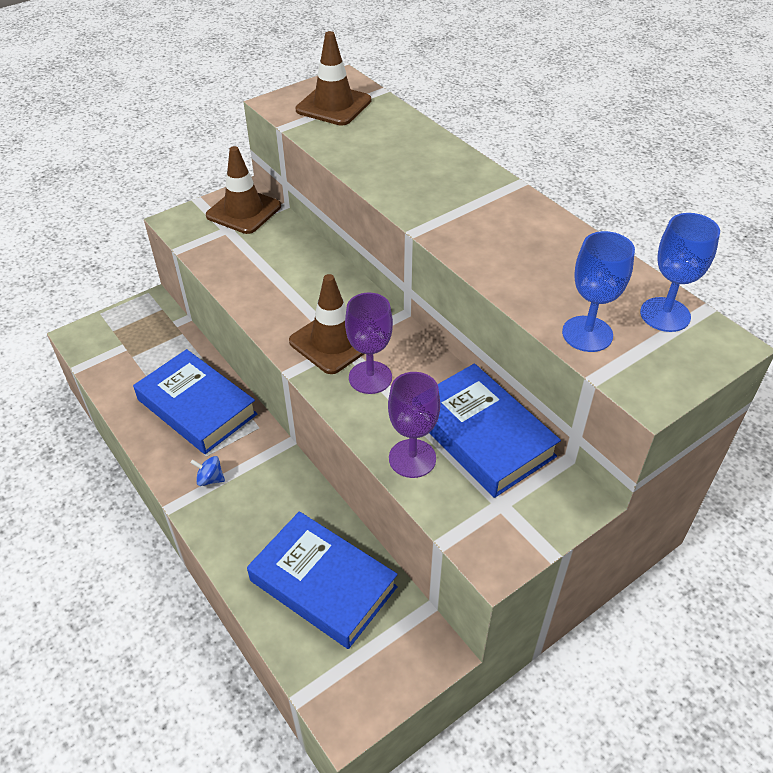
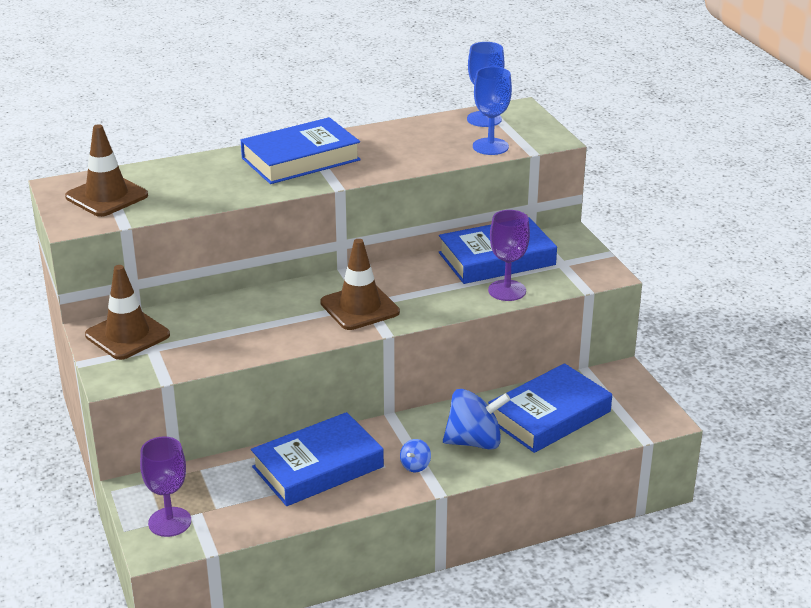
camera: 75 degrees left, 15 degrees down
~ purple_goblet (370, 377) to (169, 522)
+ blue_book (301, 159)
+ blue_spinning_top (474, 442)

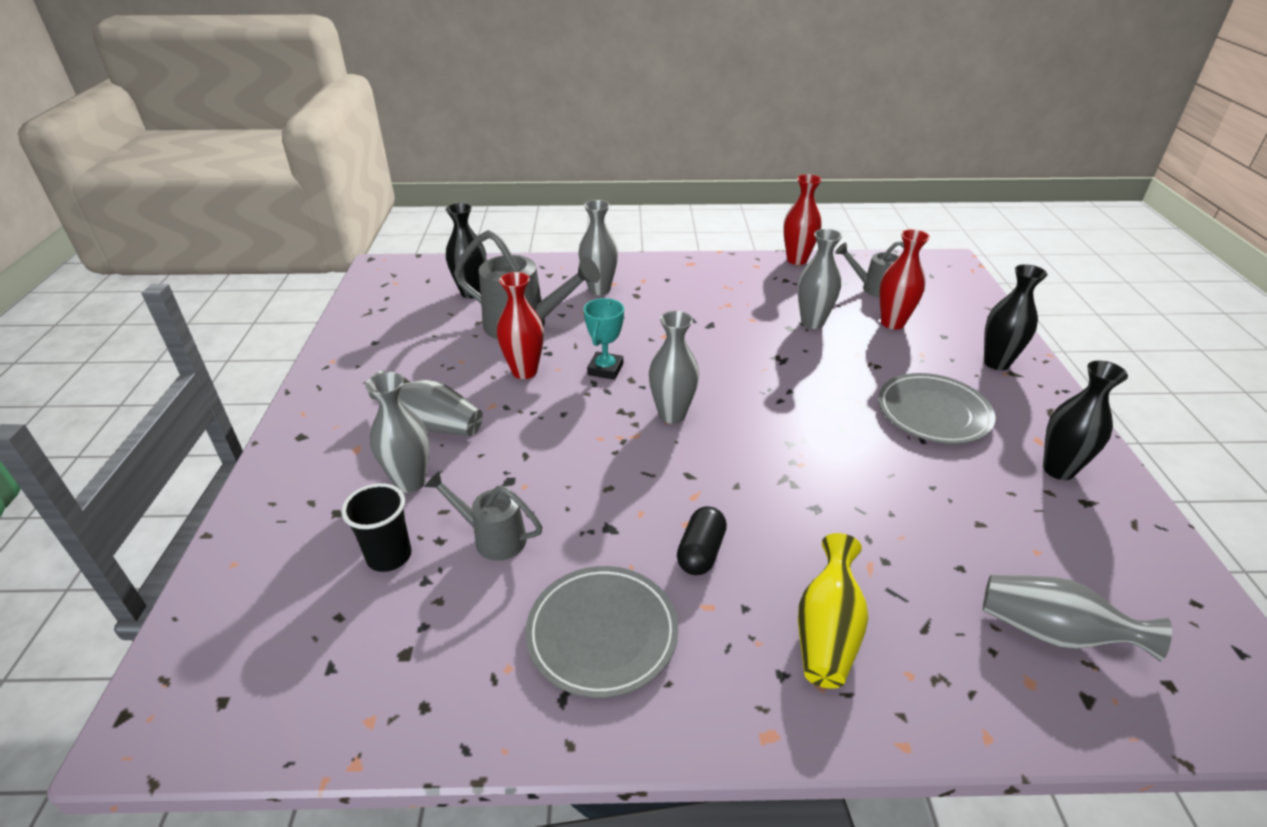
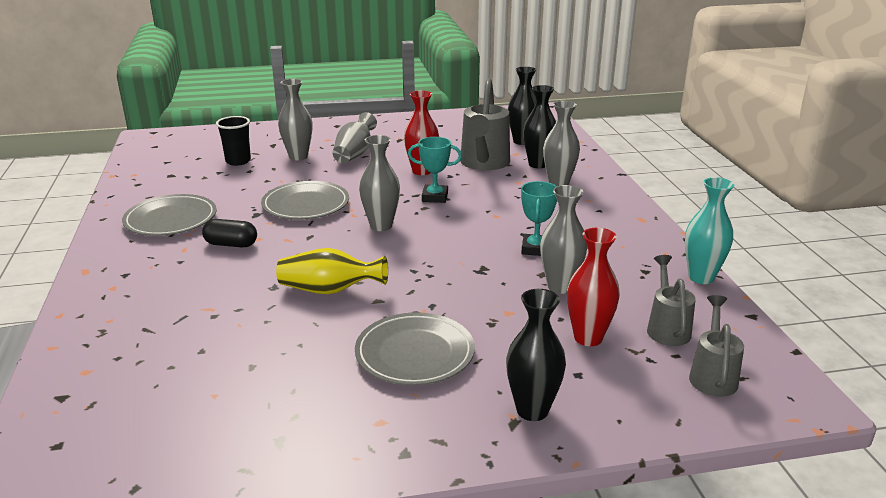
camera: 80 degrees right, 10 degrees down
~ red_vase (797, 260) to turquoise_vase (701, 277)
~ black_vase (1058, 470) to (538, 164)
~ grey_watering_can (492, 537) to (712, 375)
~ yellow_vase (827, 632) to (329, 290)
- grey_vase (1053, 633)
+ grey_plate (306, 205)
+ turquoise_trophy (535, 249)

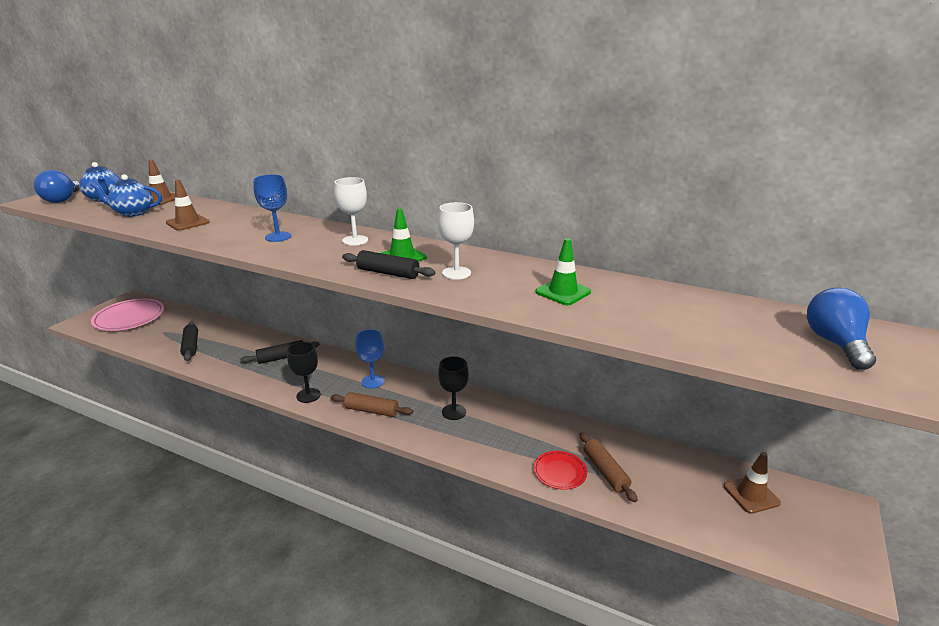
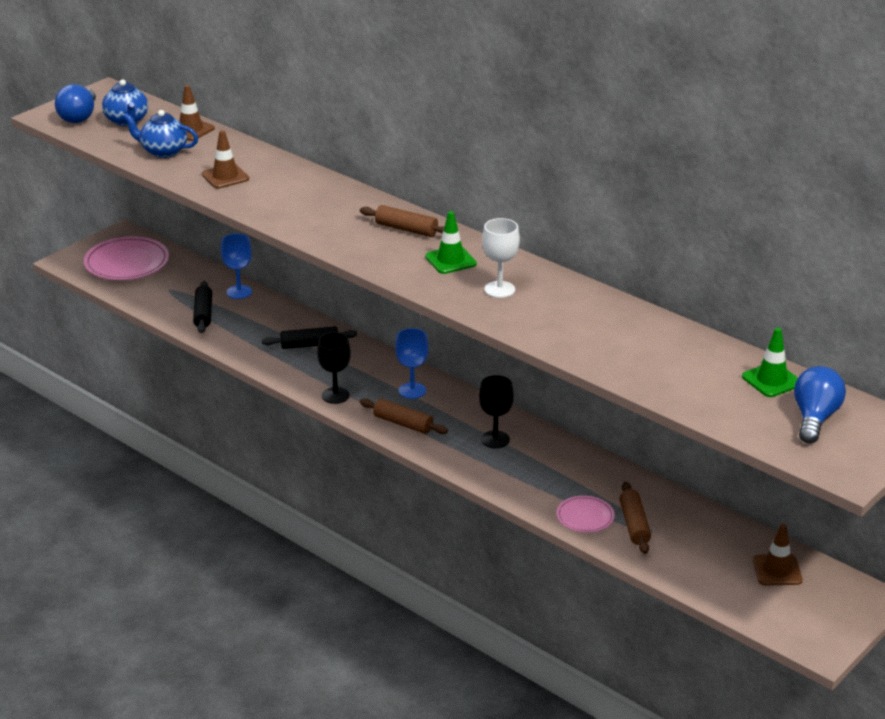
camera: 15 degrees right, 5 degrees up
~ blue_goblet (278, 237) to (239, 292)
~ white_goblet (355, 240) to brown_rolling_pin (406, 229)
~ green_traffic_cone (563, 292) to (771, 380)
- black_rolling_pin (388, 273)
~ red_plate (560, 472) to pink_plate (585, 517)

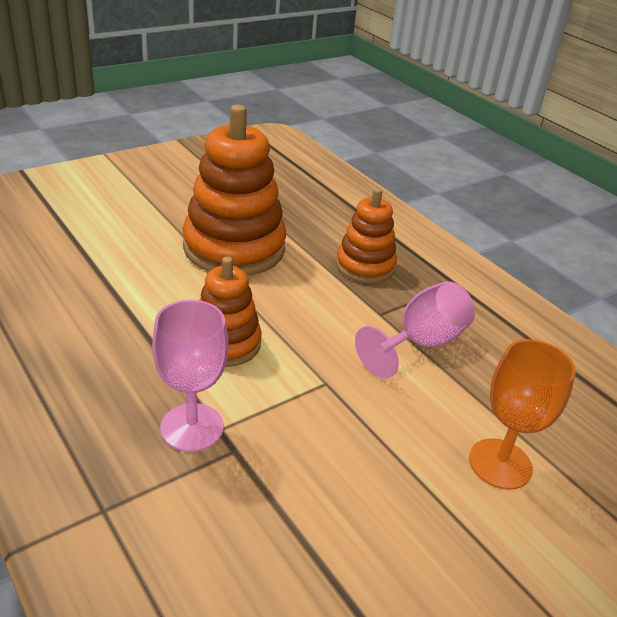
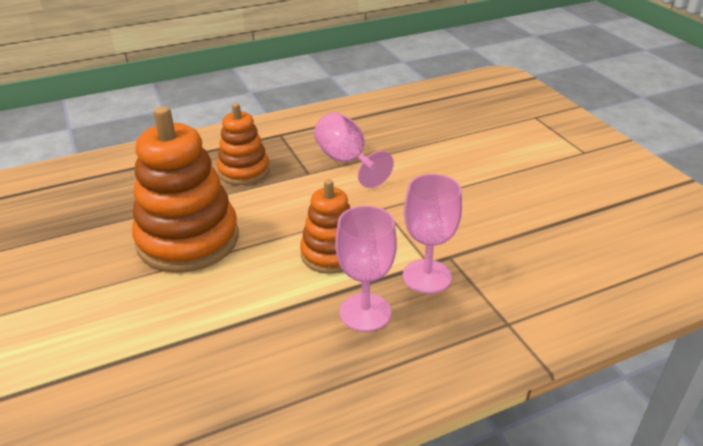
camera: 75 degrees left, 0 degrees up
- orange_goblet (500, 464)
+ pink_goblet (365, 312)

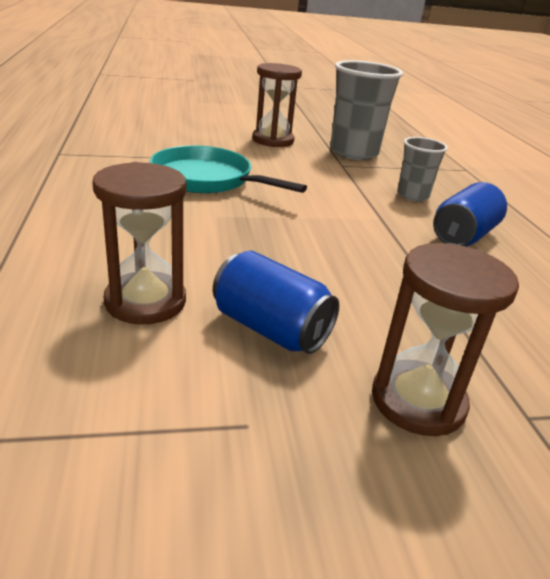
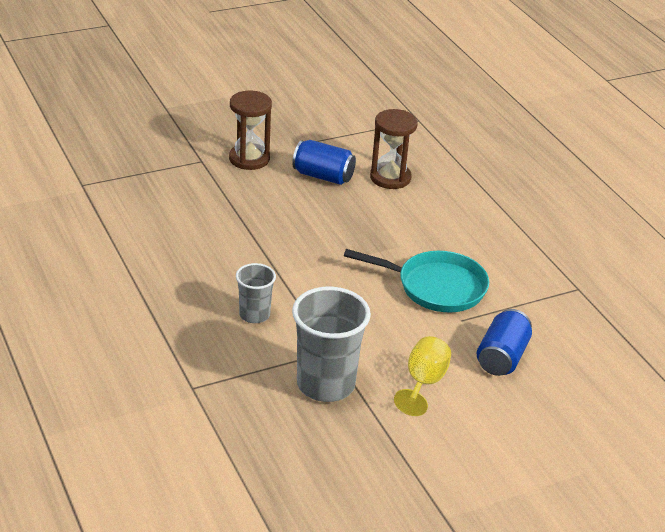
camera: 165 degrees right, 5 degrees up
~ brown_hourglass (273, 140) to yellow_goblet (423, 383)
~ blue_can (463, 236) to (502, 357)

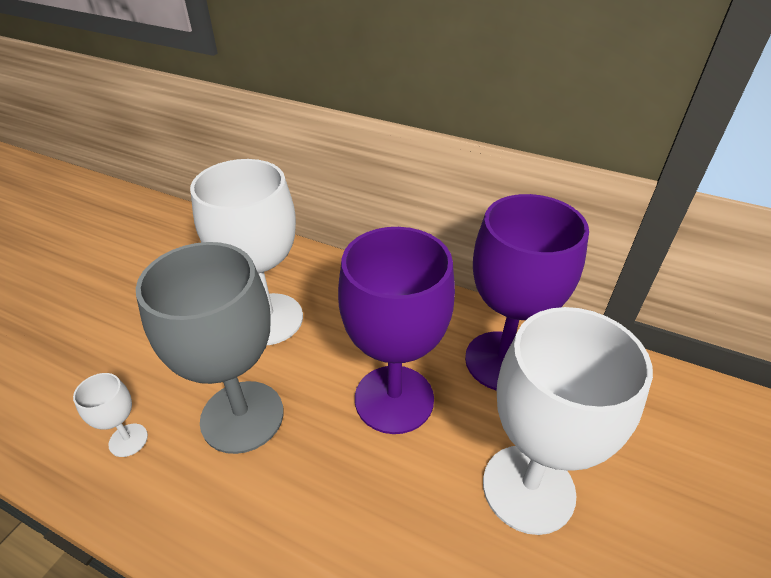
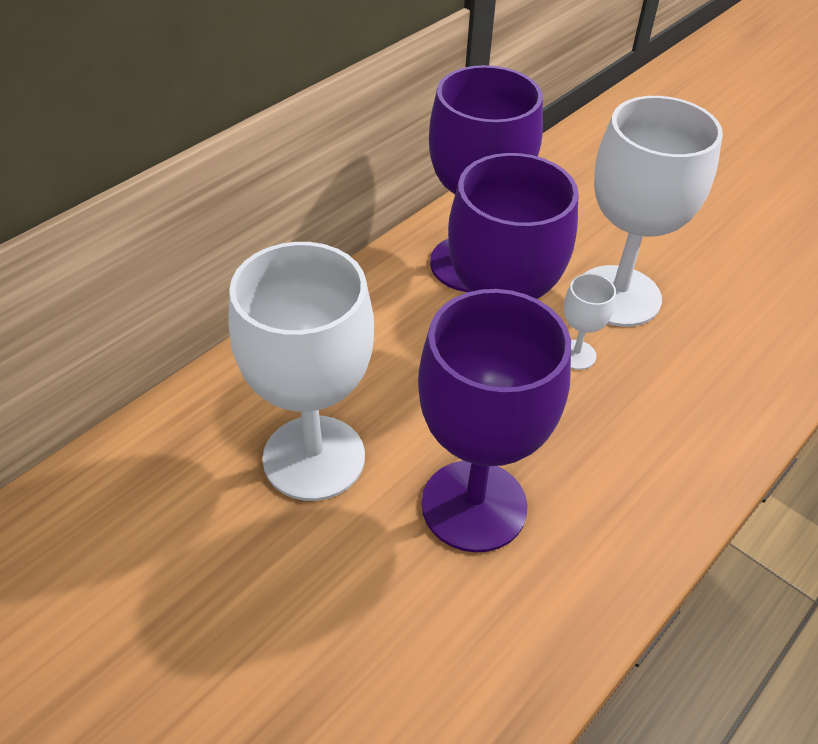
camera: 75 degrees left, 5 degrees up
~ grey_goblet (242, 416) to purple_goblet (474, 505)
~ white_goblet (128, 440) to (576, 355)

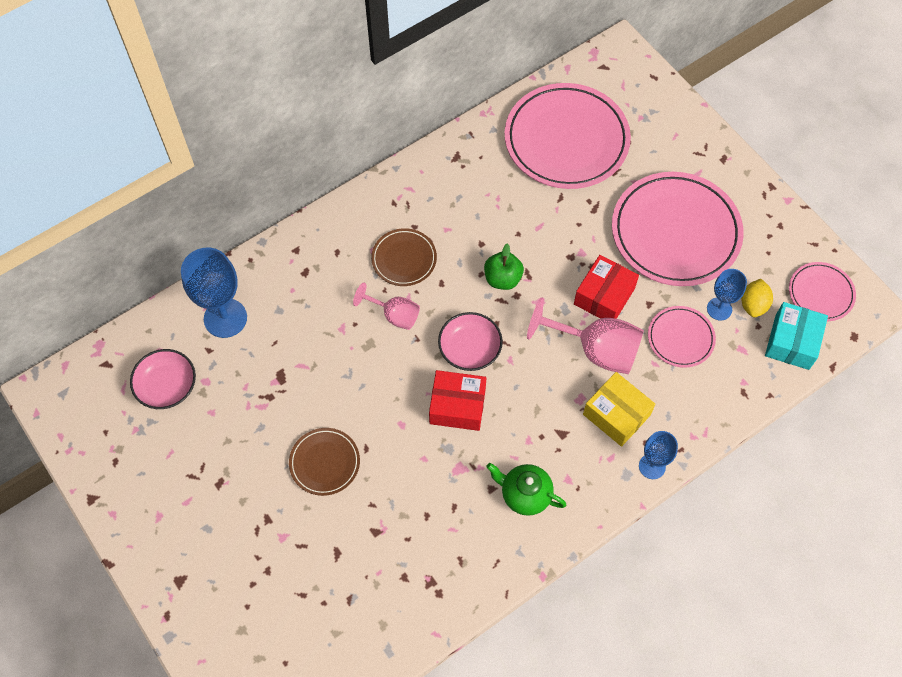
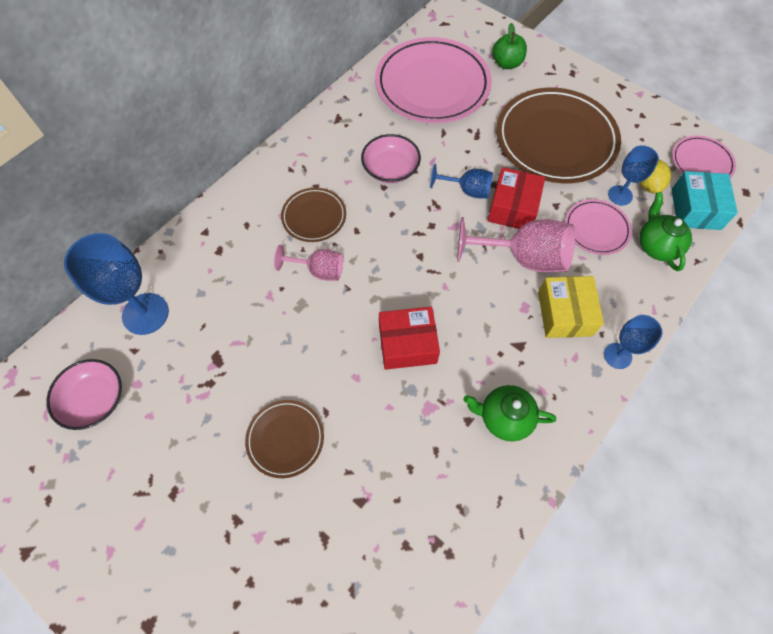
camera: 15 degrees left, 0 degrees up
~ pink_plate (675, 232) to brown_plate (555, 139)
~ green_apple (502, 279) to (507, 63)
~ pink_bowl (470, 349) to (390, 169)
~ yellow_box (616, 414) = (565, 314) 60 degrees clockwise
+ blue_goblet (467, 190)
+ green_teapot (656, 246)

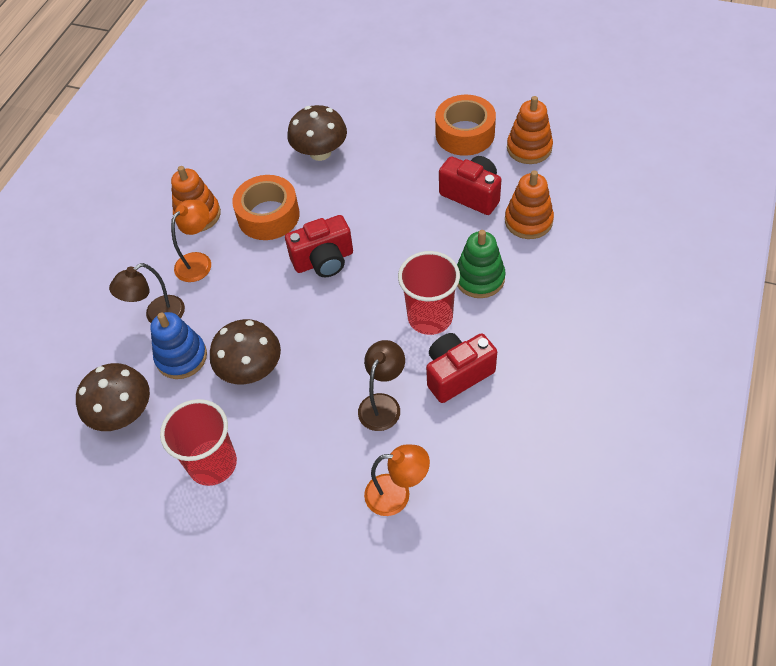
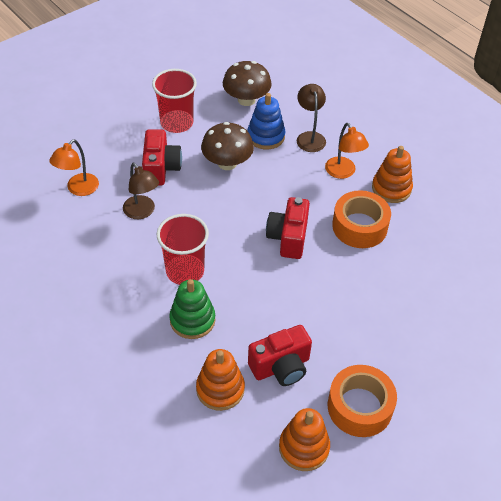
camera: 115 degrees right, 5 degrees down
- brown_mushroom (320, 152)
~ red_camera (457, 374) to (161, 168)

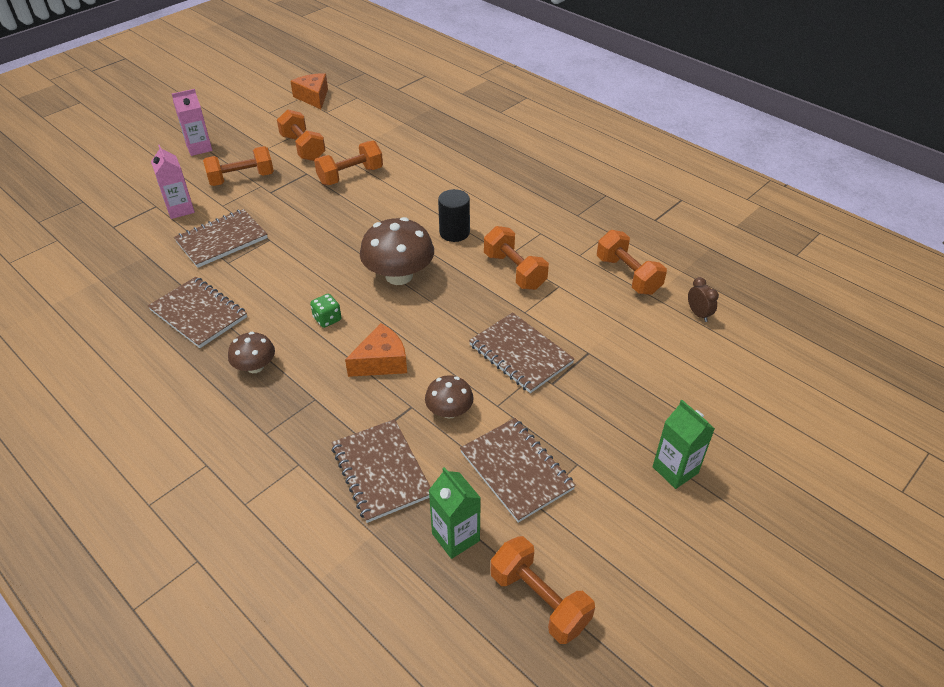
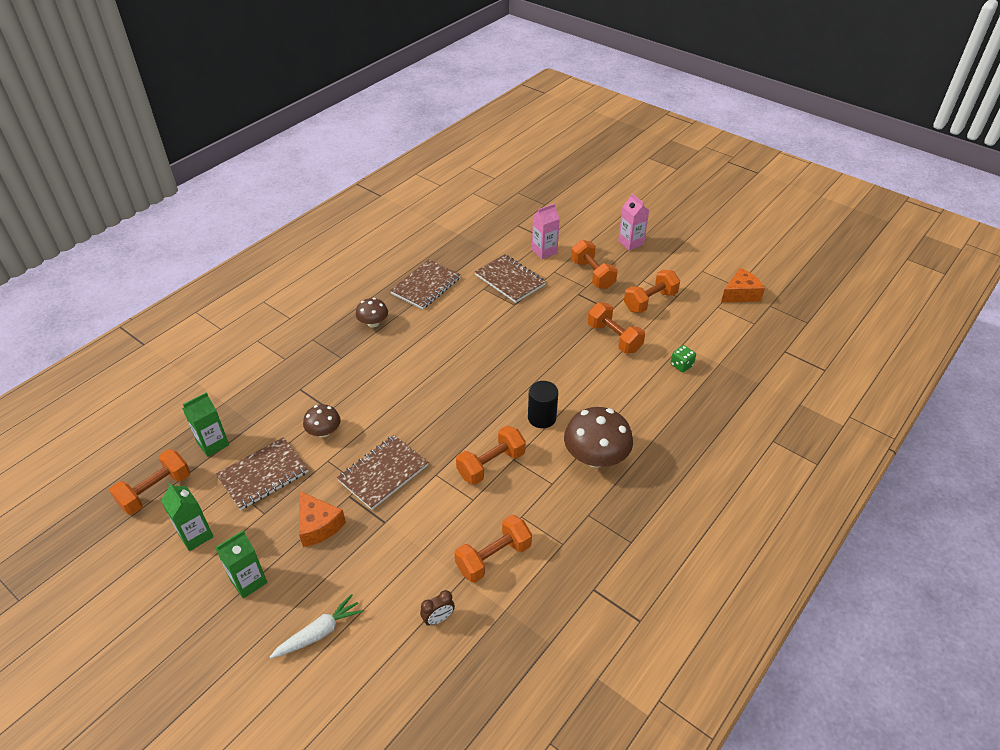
camera: 85 degrees right, 0 degrees up
~ brown_mushroom (399, 275) to (595, 457)
~ green_dice (327, 319) to (681, 365)
~ orange_cheese (381, 362) to (318, 525)
- brown_notebook (381, 471)
+ green_carton (196, 535)
+ white_carrot (319, 633)

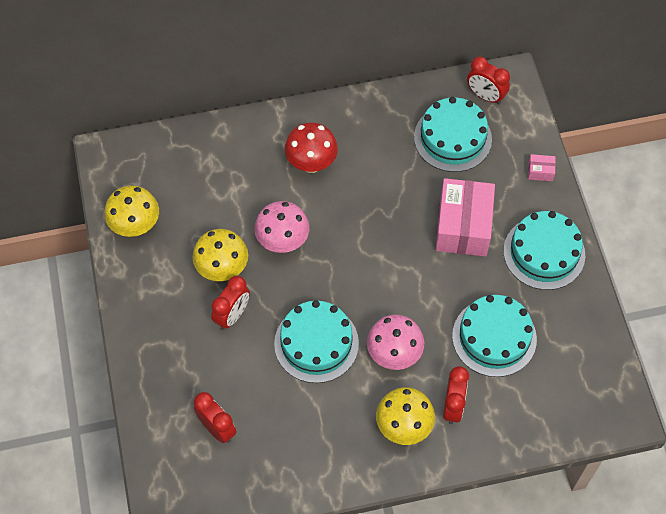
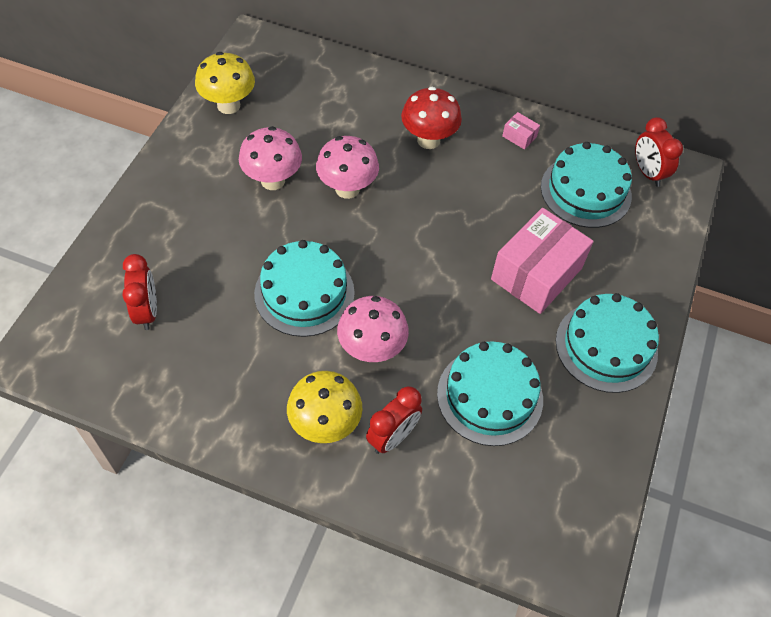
camera: 30 degrees right, 5 degrees down
~ pink_box (540, 171) to (519, 136)
~ yellow_mushroom (222, 269) to pink_mushroom (273, 180)
- red_clock (232, 315)

